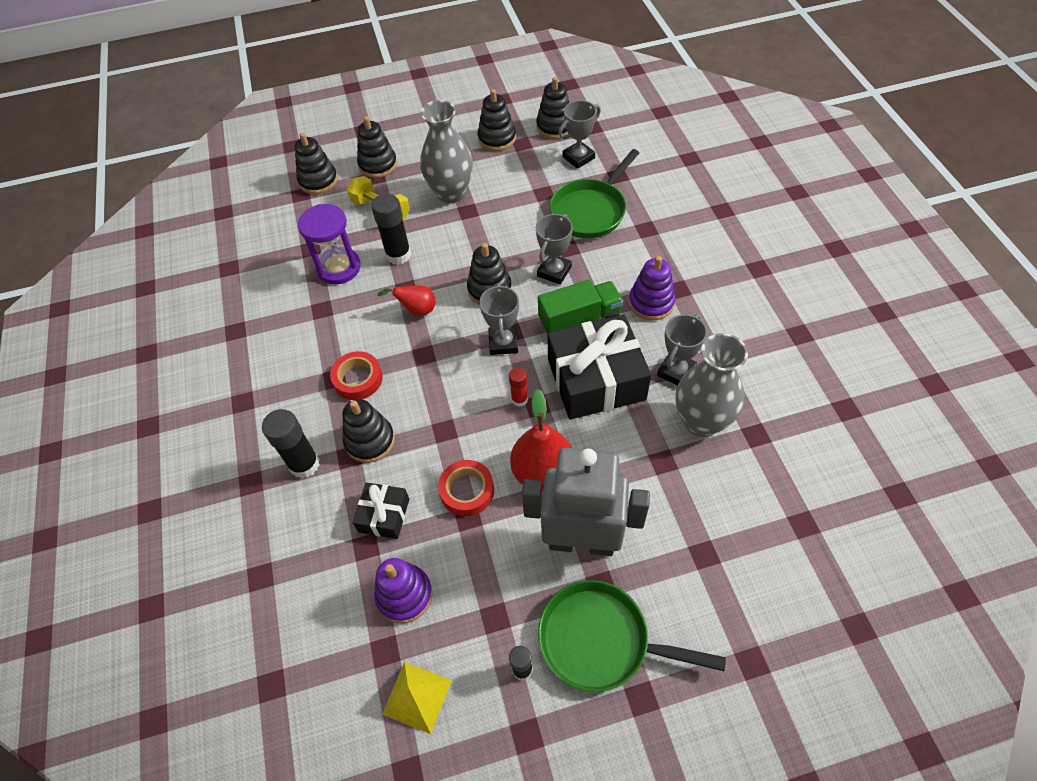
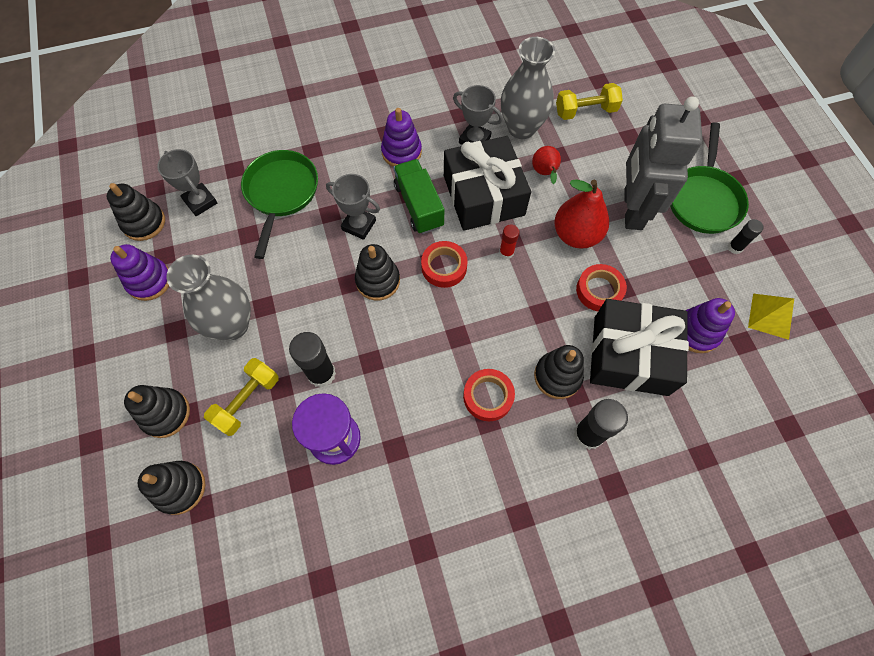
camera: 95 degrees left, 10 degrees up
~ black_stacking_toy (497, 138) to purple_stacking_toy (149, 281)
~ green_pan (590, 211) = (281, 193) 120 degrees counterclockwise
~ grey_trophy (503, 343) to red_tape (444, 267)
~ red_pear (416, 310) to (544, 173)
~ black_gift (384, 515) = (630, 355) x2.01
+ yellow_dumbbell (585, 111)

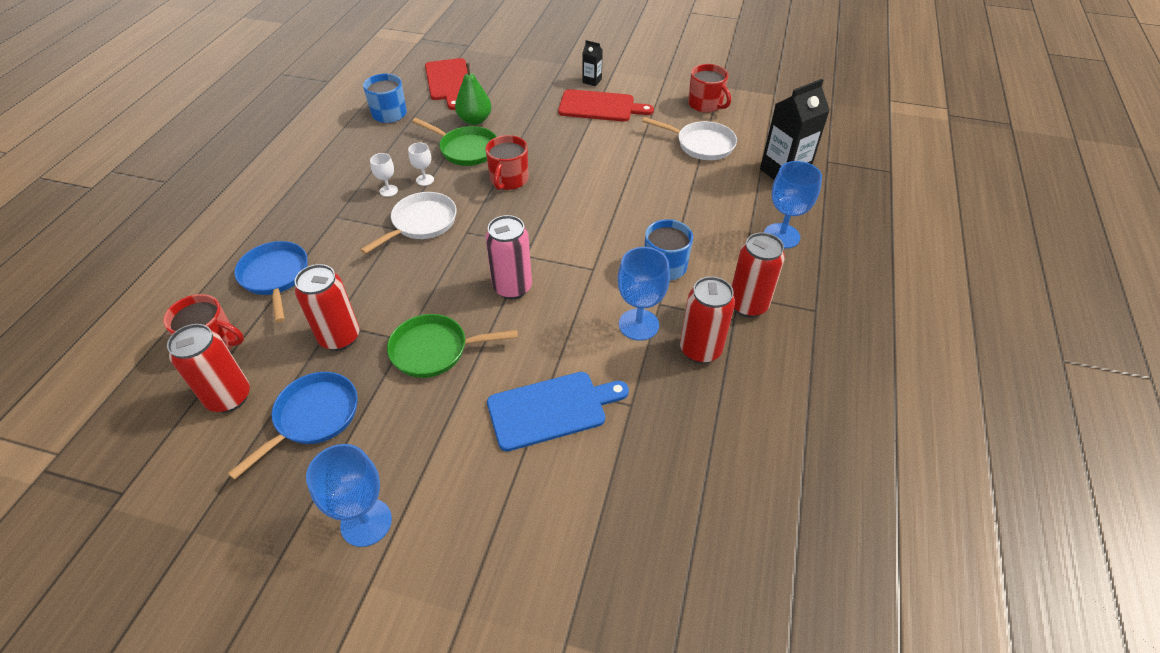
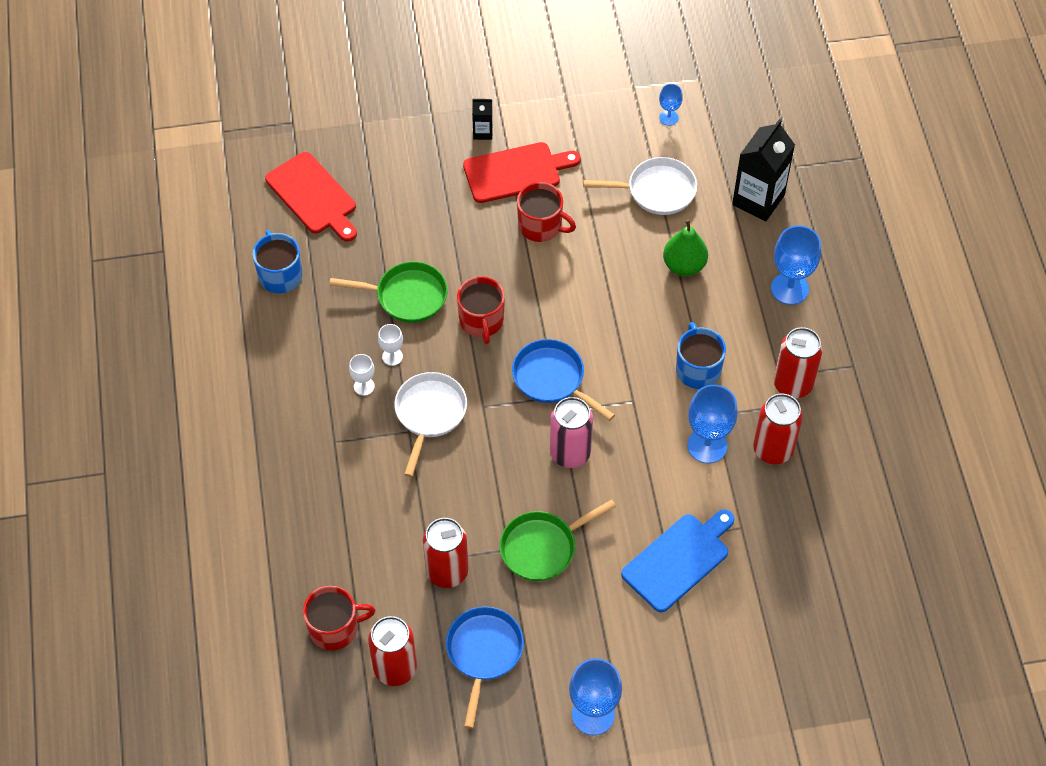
camera: 25 degrees left, 10 degrees up
~ green_pear (475, 120) to (684, 265)
~ red_mug (706, 104) to (541, 226)
~ blue_pan (275, 277) to (552, 379)
+ blue_goblet (668, 117)

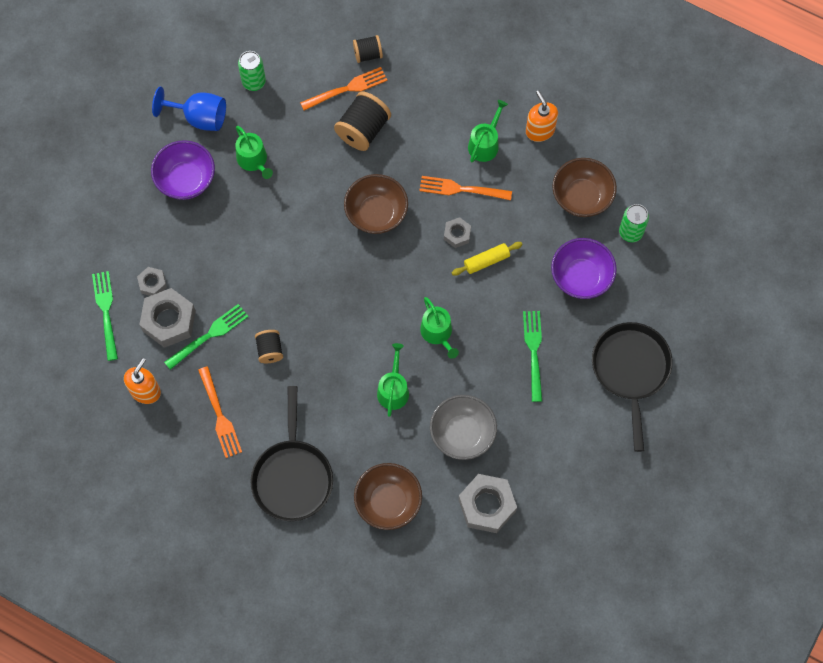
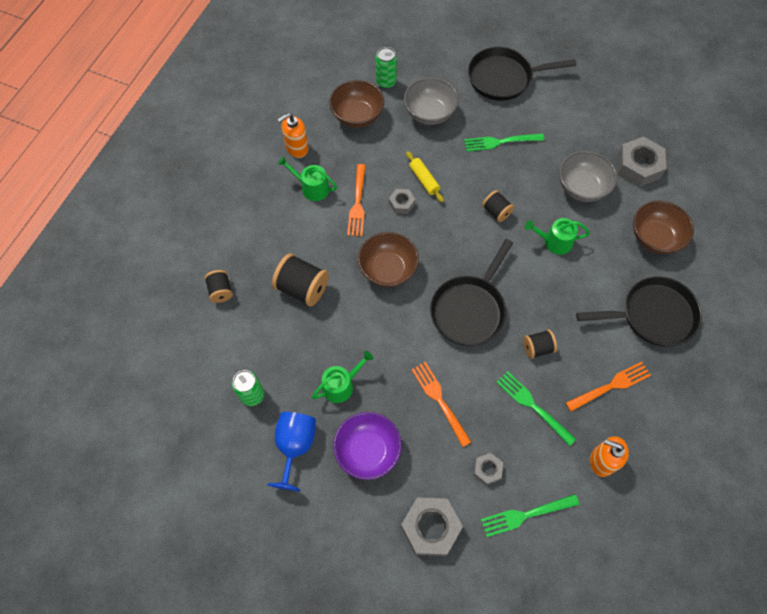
camera: 95 degrees left, 5 degrees down
~ orange_fork (347, 89) to (439, 400)
~ purple_bowl (581, 277) to grey_bowl (429, 113)
~ grey_nut (169, 321) to (430, 528)
~ green_watering_can (438, 333) to black_spool (496, 211)
+ black_pan (470, 309)

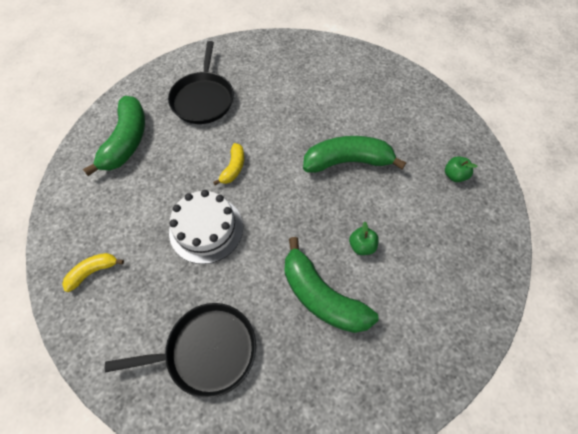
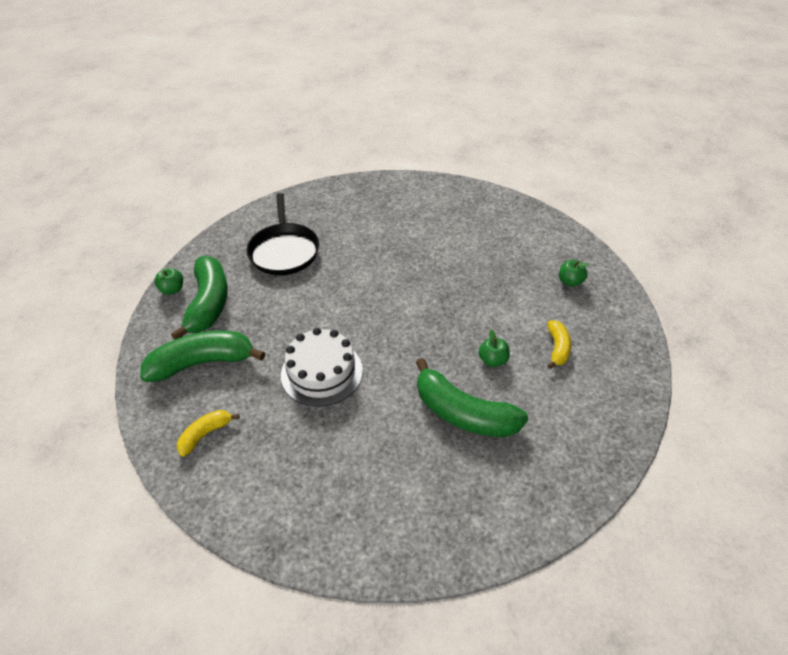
camera: 10 degrees left, 15 degrees down
~ green_banana (348, 161) to (202, 363)
~ yellow_banana (233, 168) to (557, 348)
- black_pan (206, 350)
+ green_apple (172, 289)

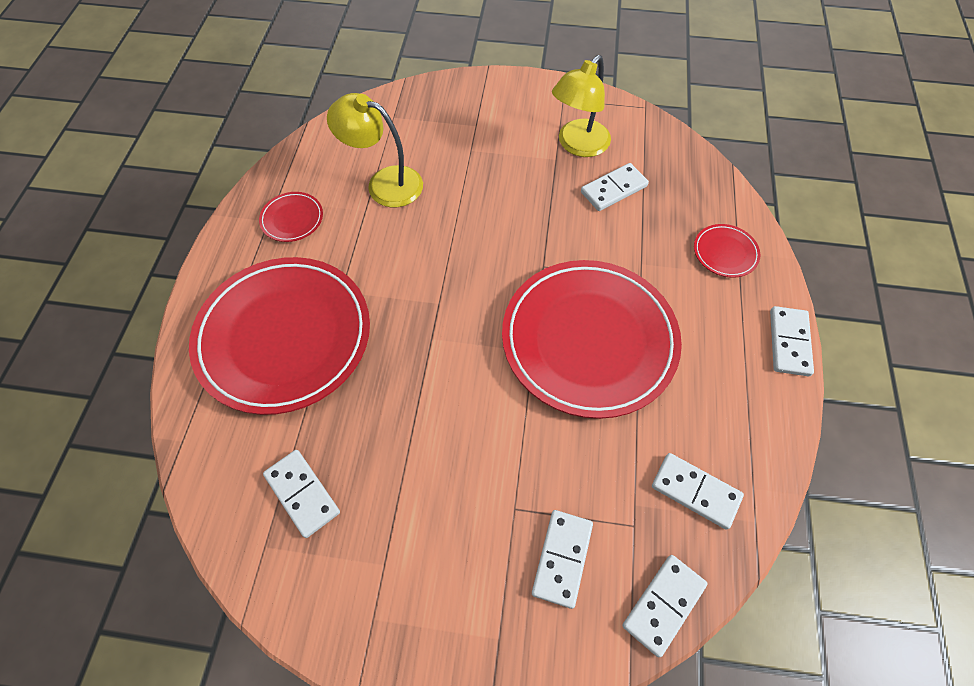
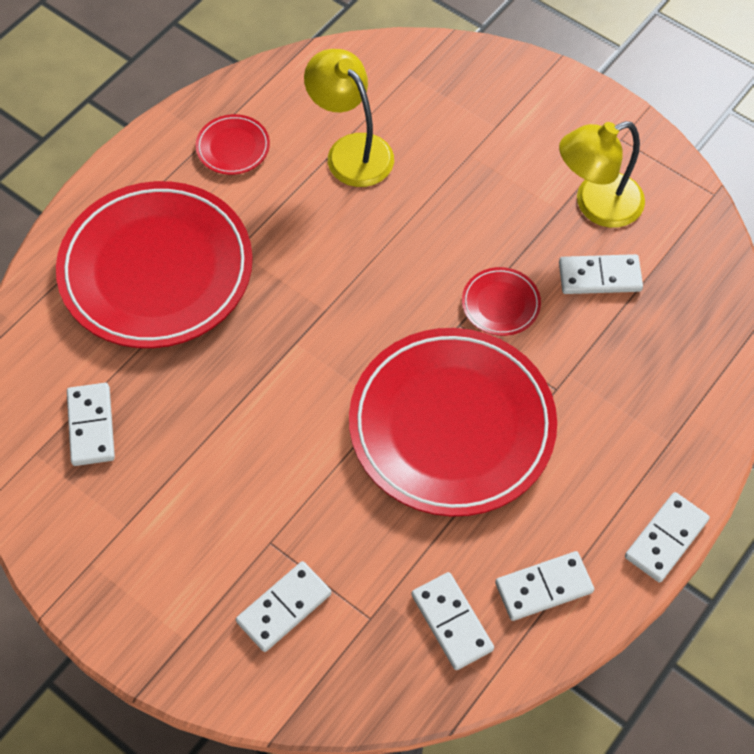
camera: 30 degrees right, 0 degrees up
~ red_plate (725, 253) to (500, 304)
~ white_domino (664, 605) to (544, 587)

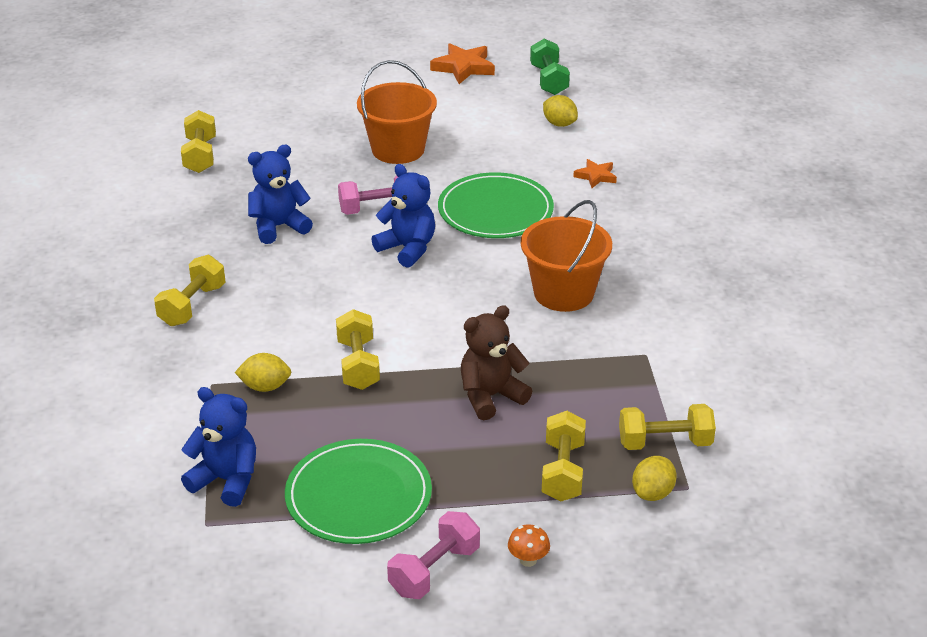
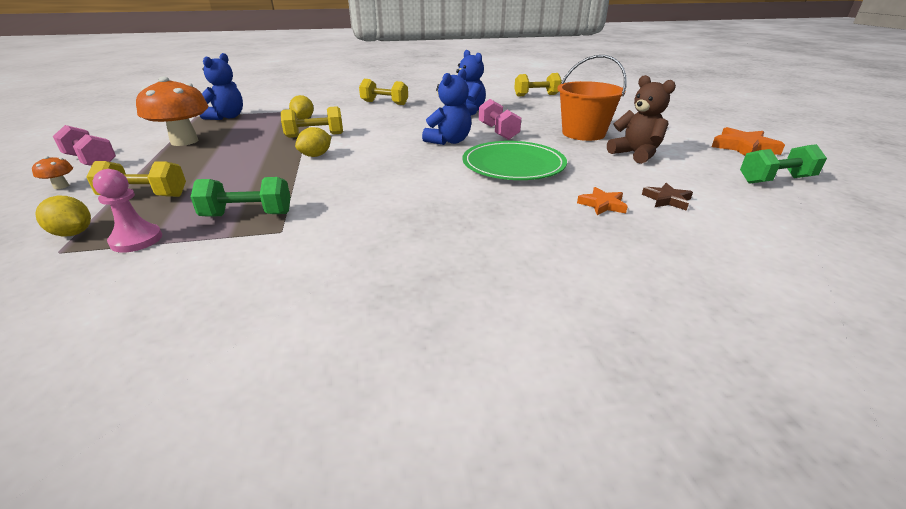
camera: 85 degrees right, 5 degrees down
~ yellow_lemon (559, 124) to (316, 155)
- orange_bucket (563, 293)
~ brown_teddy_bear (490, 396) to (635, 154)
~ yellow_dumbbell (665, 443) to pink_pawn (136, 240)
~ green_plate (358, 496) to orange_mushroom (184, 141)
+ green_dumbbell (247, 215)
+ brown_star (667, 200)

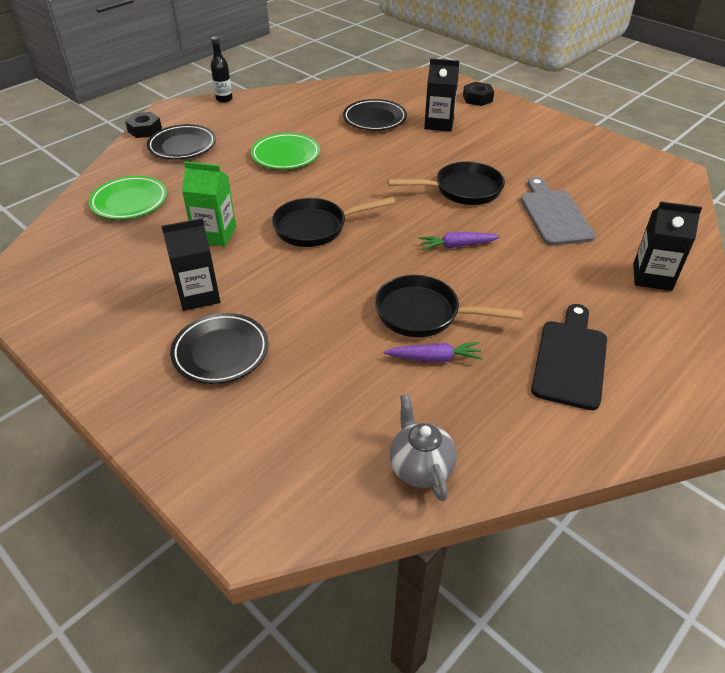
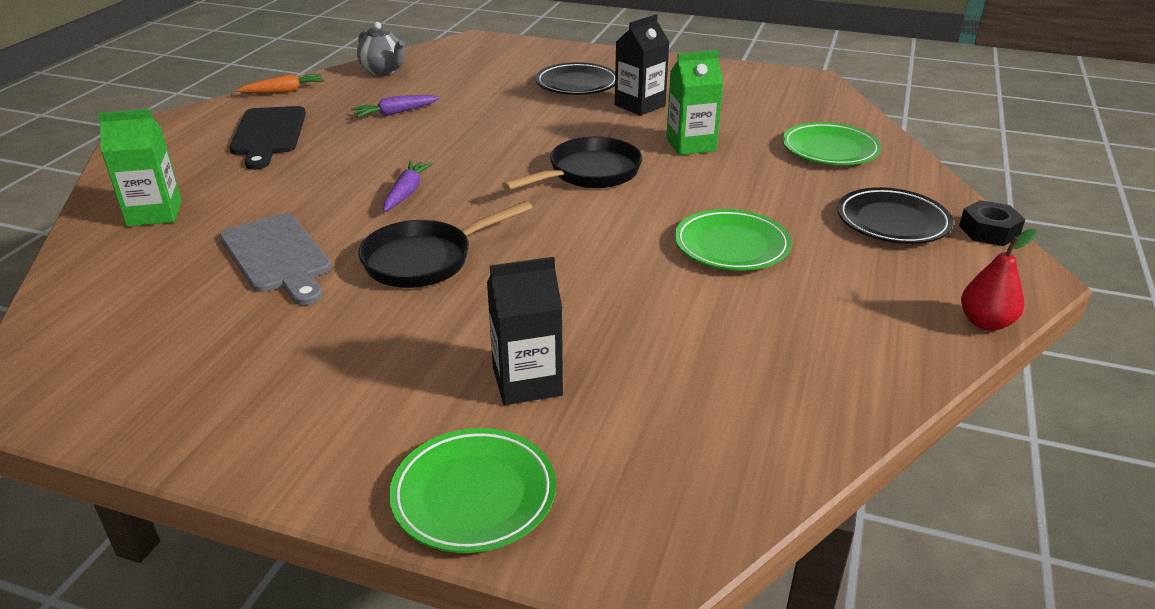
camera: 155 degrees right, 10 degrees down
~ black_bottle (224, 99) to red_pear (985, 323)
~ black_nut (477, 99) to green_plate (474, 495)
- black_plate (374, 119)
~ black_carton (652, 277) to green_carton (154, 213)
~ purple_carrot (457, 246) = (406, 192) 45 degrees counterclockwise
- black_pan (424, 314)
+ orange_carrot (284, 91)

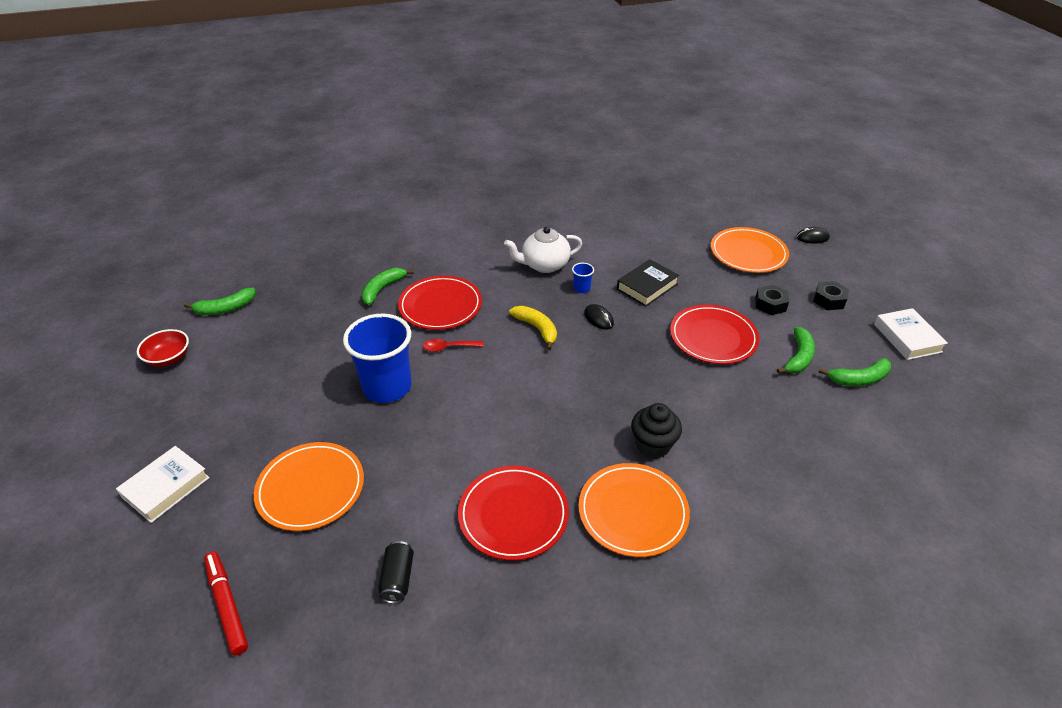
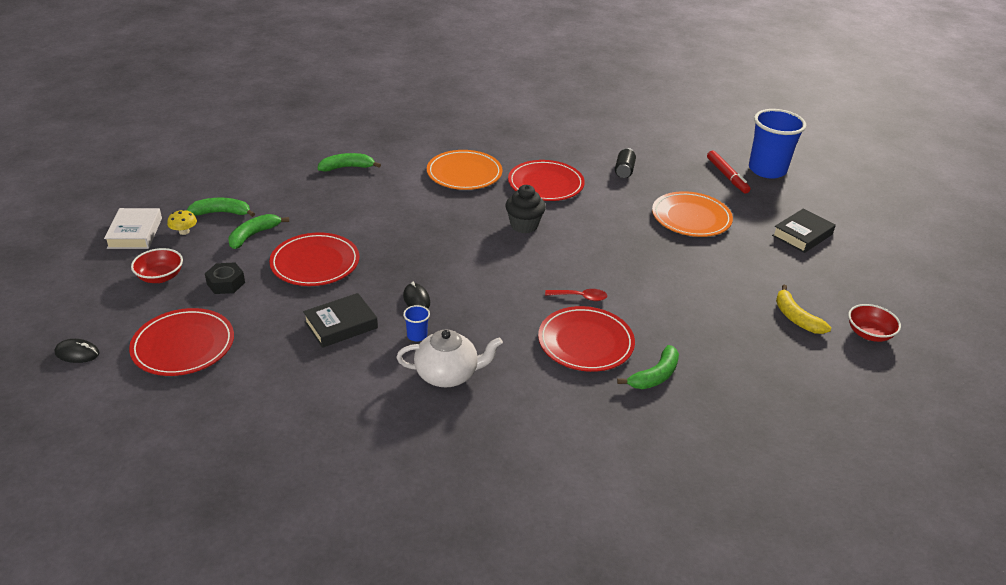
camera: 170 degrees left, 5 degrees down
~ orange_plate (748, 253) to red_plate (183, 346)
~ black_nut (829, 300) to red_bowl (160, 277)
~ green_banana (225, 308) to (347, 167)
~ yellow_banana (537, 329) to (796, 318)
~ blue_cup (387, 387) to (767, 170)
~ black_cupcake (653, 445) to (524, 225)
~ white_book (166, 487) to black_book (802, 235)
+ yellow_mushroom (184, 231)

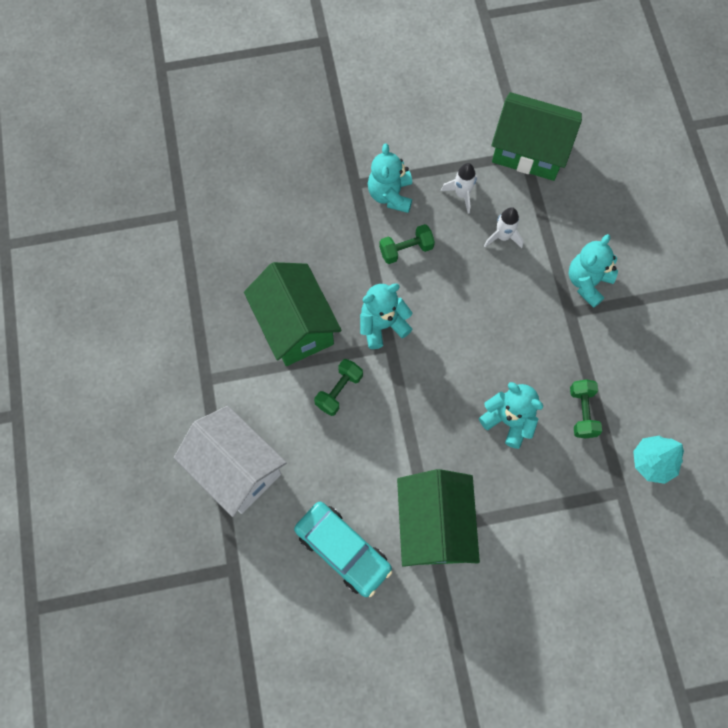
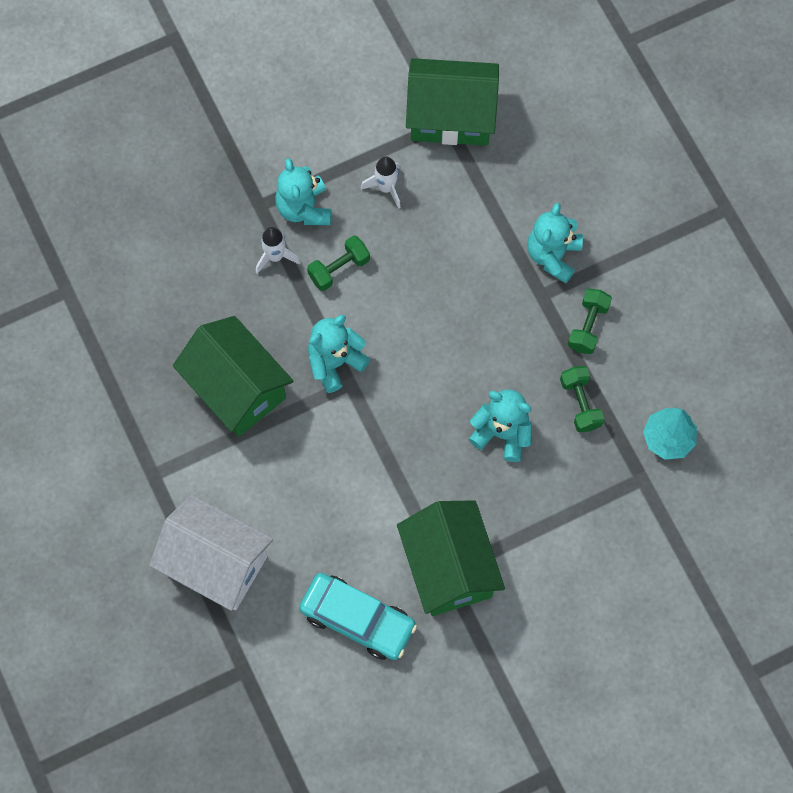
camera: 15 degrees left, 0 degrees up
~ white_rocket (503, 237) to (275, 256)
~ green_dumbbell (339, 391) to (588, 326)

